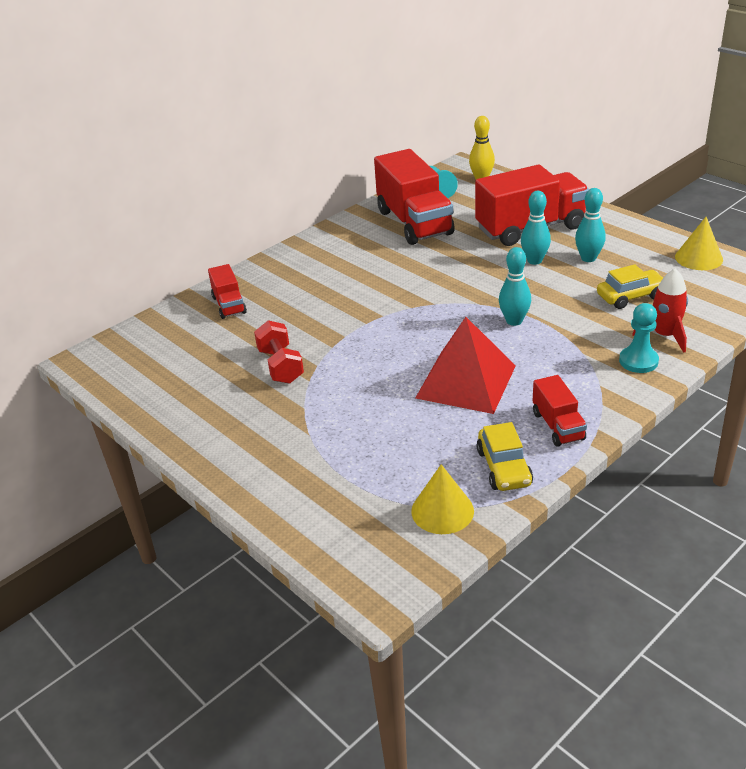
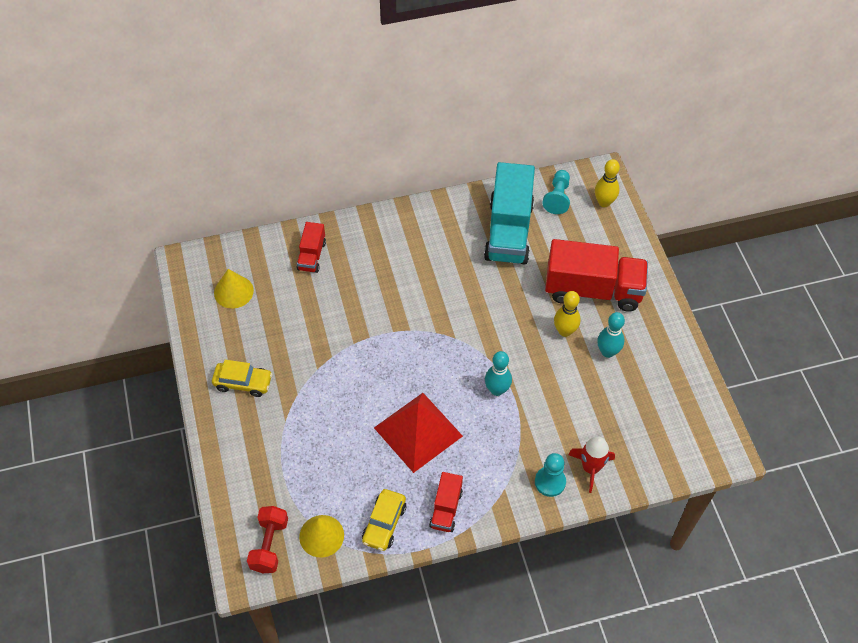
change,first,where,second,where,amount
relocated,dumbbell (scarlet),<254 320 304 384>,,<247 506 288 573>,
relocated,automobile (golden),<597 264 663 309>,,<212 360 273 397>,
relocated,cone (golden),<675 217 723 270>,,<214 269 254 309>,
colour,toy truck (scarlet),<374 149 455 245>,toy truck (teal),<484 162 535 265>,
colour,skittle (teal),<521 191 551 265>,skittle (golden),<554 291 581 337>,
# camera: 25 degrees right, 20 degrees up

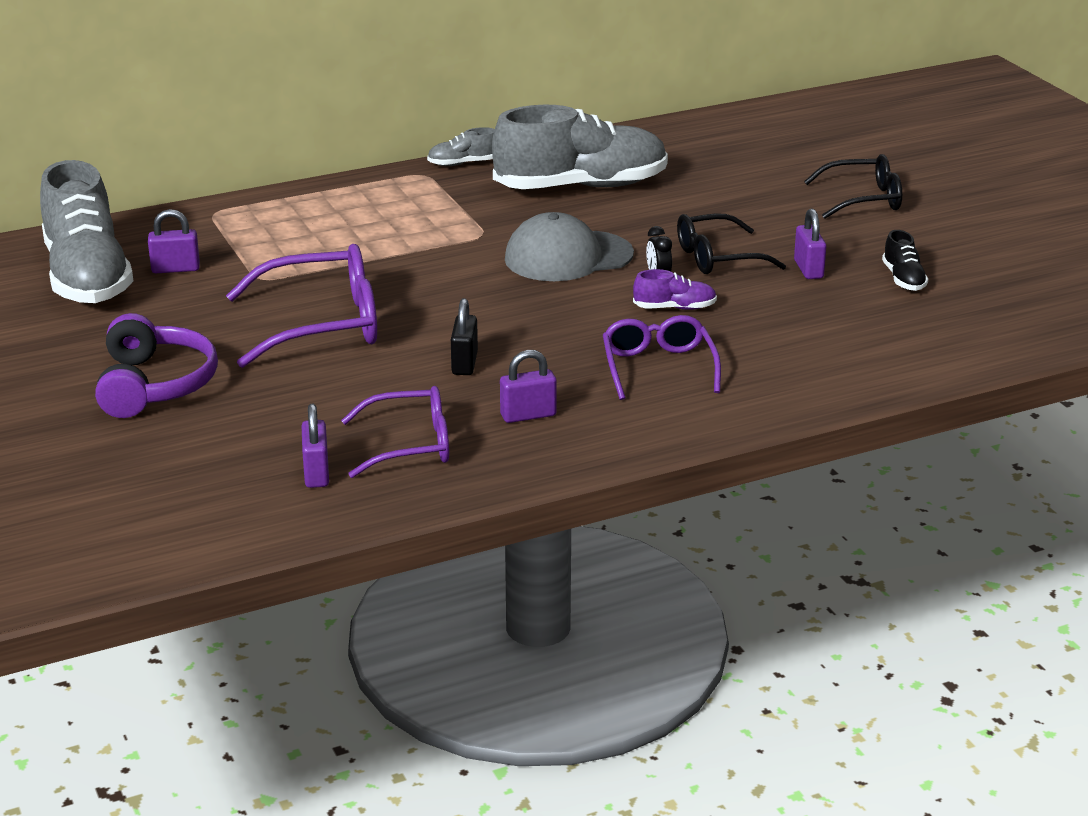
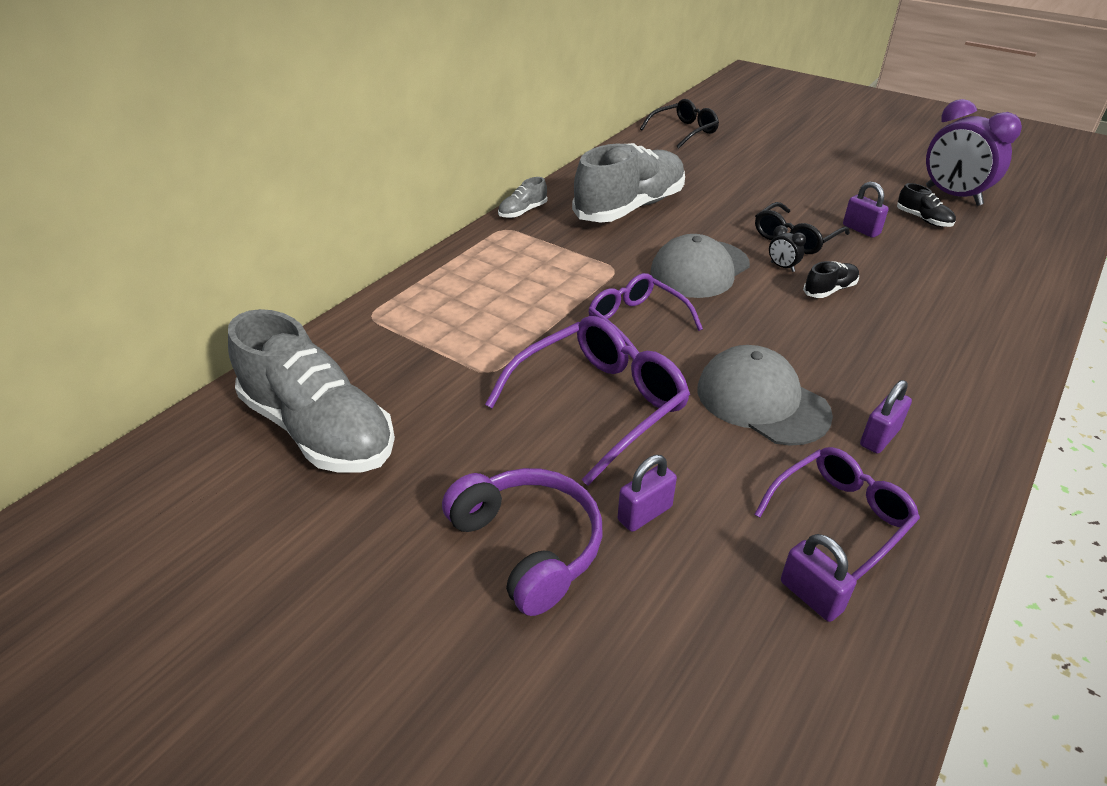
change,first,where,second,where,amount
appeared,,,bedside clock (royal purple),<926 99 1022 206>,
relocated,small lock (royal purple),<148 209 200 273>,,<618 455 677 532>,
relocated,glasses (royal purple),<603 315 721 400>,,<588 273 703 353>,
relocated,glasses (ebony),<804 154 902 219>,,<640 99 719 148>,
exchanged,small lock (ebony),<451 298 478 375>,cap (grey),<698 345 833 446>,
colour,shoe (royal purple),<633 269 717 310>,shoe (ebony),<803 261 859 298>,
# camera: 30 degrees left, 10 degrees up

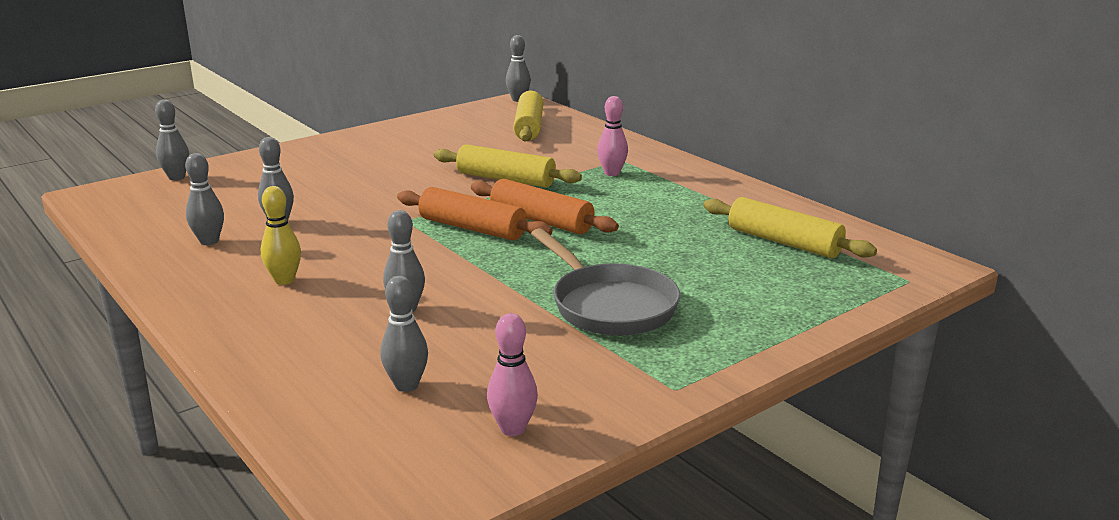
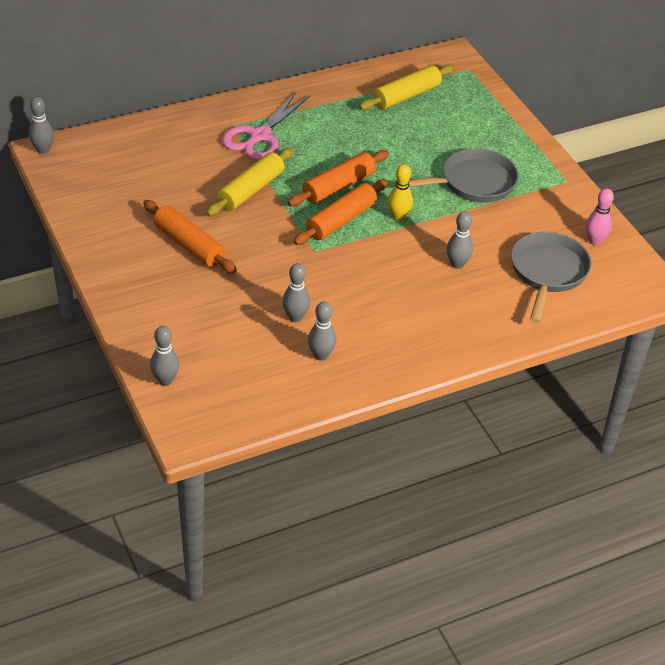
change,first,where,second,where,amount
missing,rolling pin (golden),<513 91 544 142>,,,
appeared,,,rolling pin (bright orange),<143 200 237 274>,
relocated,skittle (golden),<261 186 301 285>,,<388 164 413 221>,
exchanged,skittle (grey),<380 276 428 392>,skillet (grey),<511 232 592 323>,
exchanged,skittle (rosy),<597 96 628 176>,scissors (rosy),<222 92 310 160>,
# camera: 80 degrees left, 20 degrees up

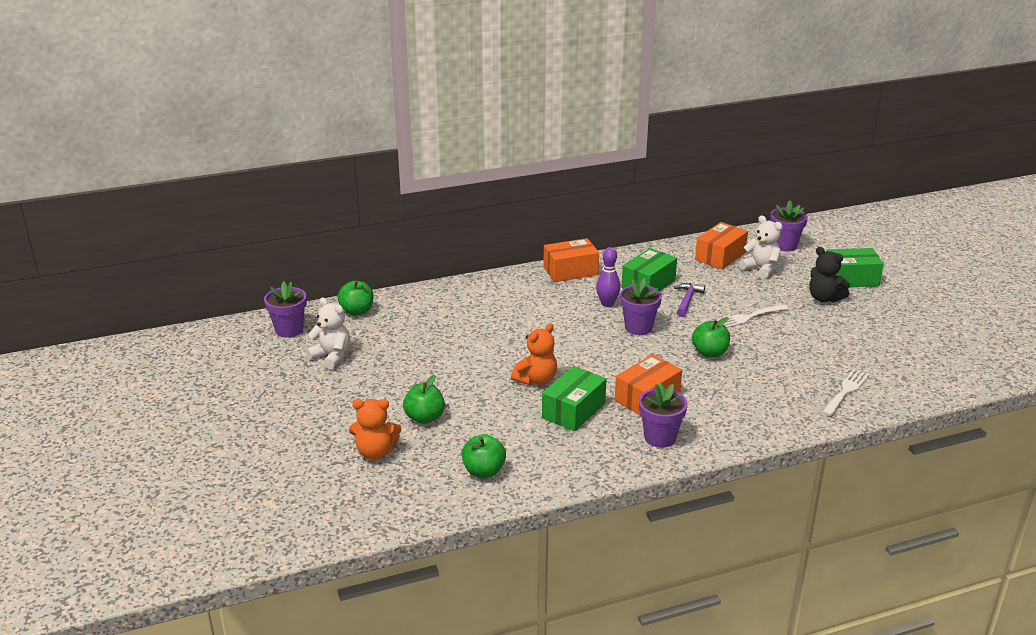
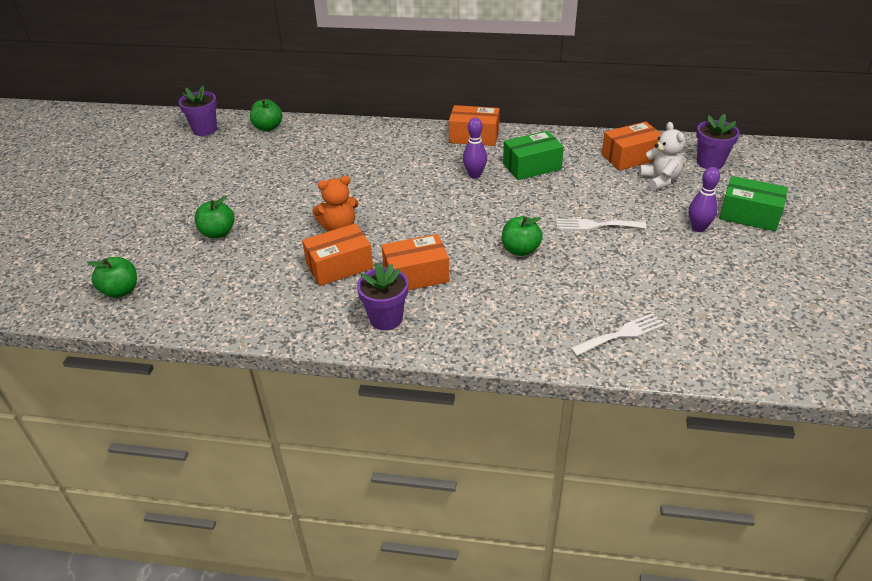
change,first,where,second,where,amount
missing,stuffed bear (white),<306 298 350 369>,,,
missing,stuffed bear (bright orange),<349 399 401 460>,,,
missing,plant pot (royal purple),<620 278 662 335>,,,
missing,hammer (royal purple),<674 283 705 317>,,,
relocated,apple fruit (green),<462 434 506 478>,,<87 257 137 298>,
exchanged,stuffed bear (ebony),<810 247 850 303>,skittle (royal purple),<689 167 720 232>,
colour,package (green),<542 366 606 431>,package (bright orange),<302 223 373 286>,
# camera: 30 degrees right, 10 degrees up

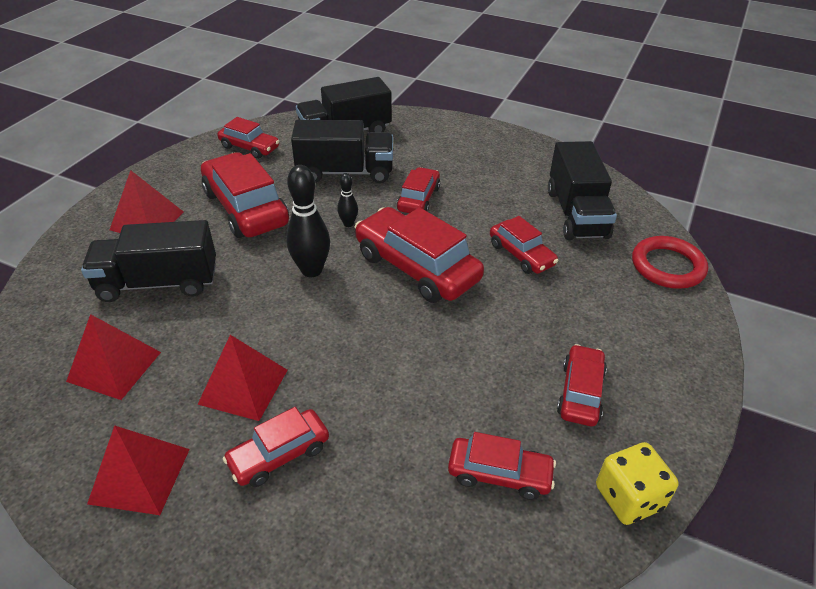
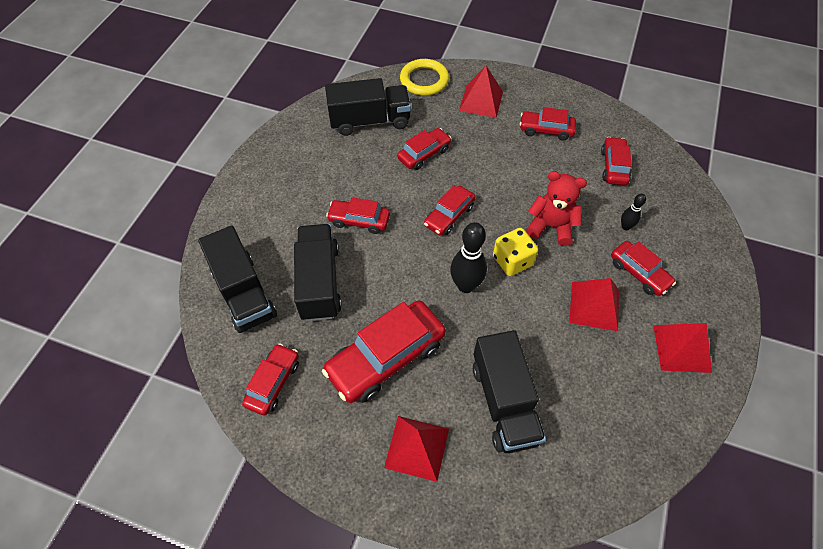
change,first,where,second,where,amount
appeared,,,stuffed bear (scarlet),<526 171 587 246>,
relocated,pyramid shape (scarlet),<66 314 161 400>,,<459 66 503 118>,
relocated,skittle (ebony),<337 173 358 227>,,<621 194 646 230>,
relocated,game die (golden),<596 442 679 525>,,<493 228 538 276>,
colour,hoop (scarlet),<632 236 708 289>,hoop (golden),<400 59 449 96>,
size,automobile (scarlet),<355 207 484 303>,,<424 185 475 235>,x0.57
# camera: 95 degrees left, 15 degrees up

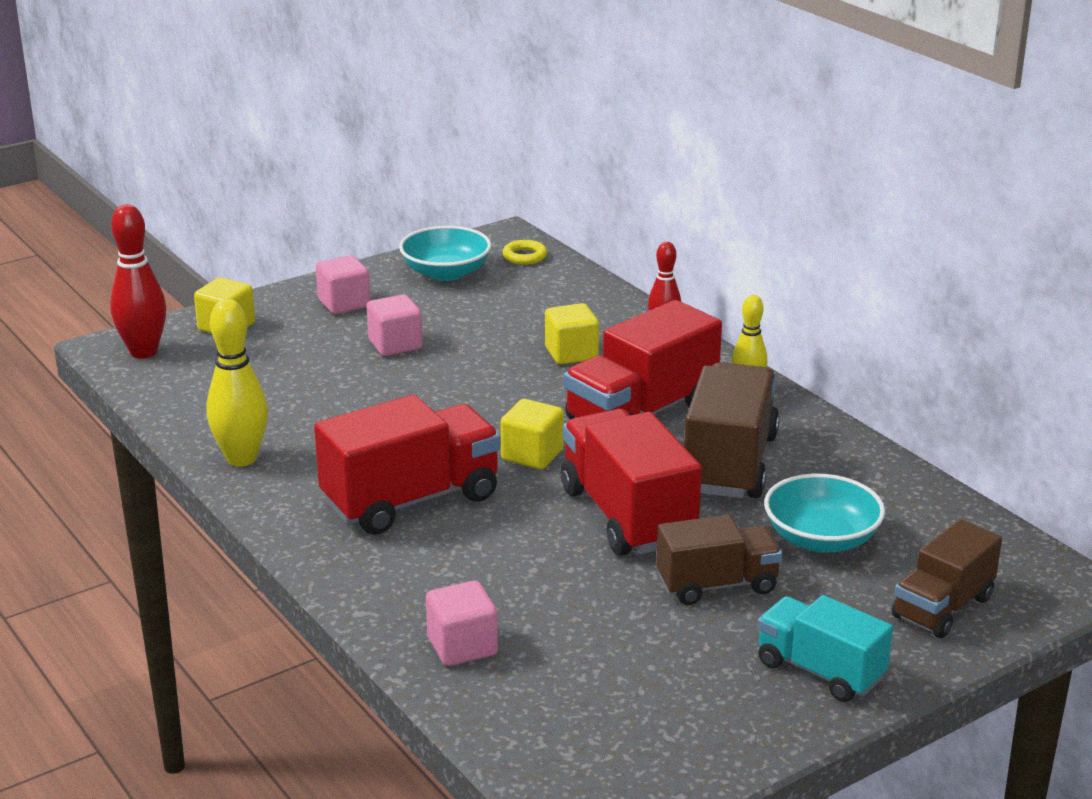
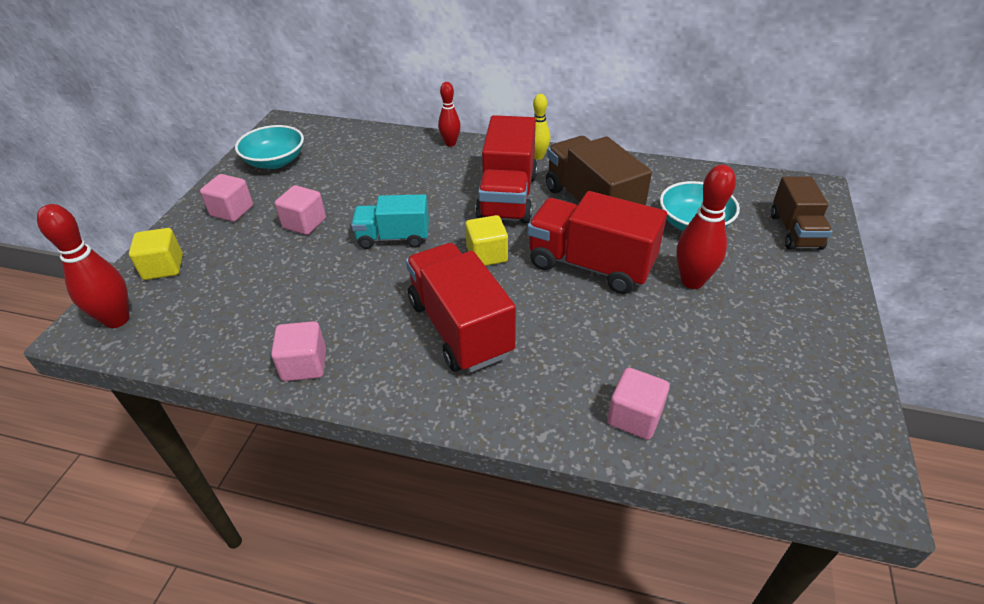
change,first,where,second,where,amount
missing,hoop (golden),<502 240 547 265>,,,
missing,cube (golden),<545 303 599 365>,,,
relocated,toy truck (teal),<757 595 893 702>,,<351 194 429 249>,
exchanged,skittle (golden),<206 299 268 467>,cube (rosy),<271 321 326 381>,
exchanged,toy truck (russet),<656 515 782 605>,skittle (scarlet),<677 164 736 289>,
spun,toy truck (scarlet),<314 395 501 535>,,<406 243 516 372>,45 degrees counterclockwise
# camera: 40 degrees left, 15 degrees up

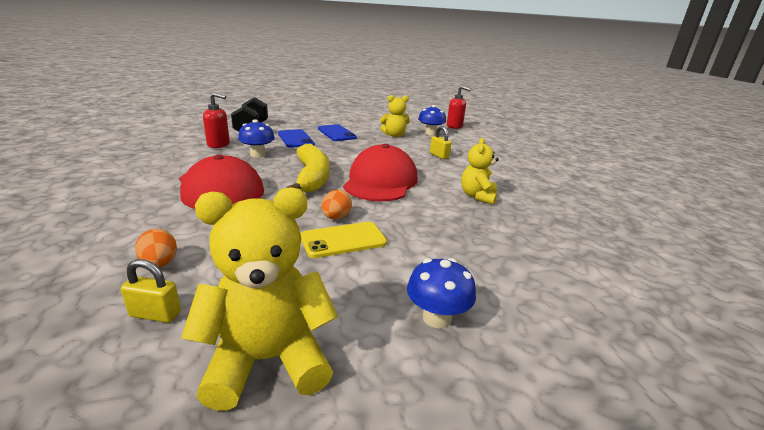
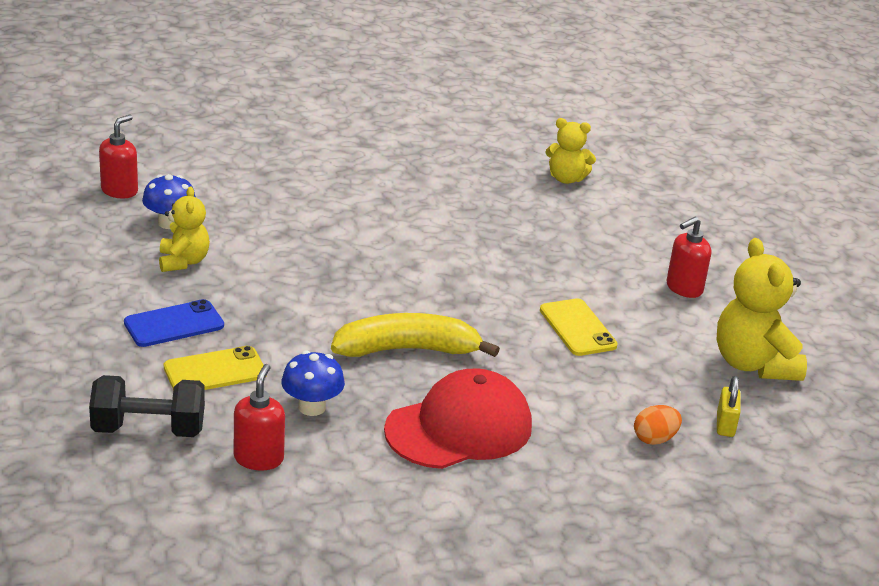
change,first,where,second,where,amount
missing,toy egg (bright orange),<322 190 352 219>,,,
missing,cap (scarlet),<343 144 417 201>,,,
missing,small lock (golden),<430 126 451 159>,,,
relocated,stuffed bear (golden),<461 138 499 205>,,<545 118 596 184>,
exchanged,mushroom (cobalt),<407 258 476 328>,soap pump (scarlet),<667 217 711 298>,
colour,mobile phone (cobalt),<278 129 314 148>,mobile phone (golden),<164 346 267 390>,
# camera: 90 degrees left, 5 degrees up

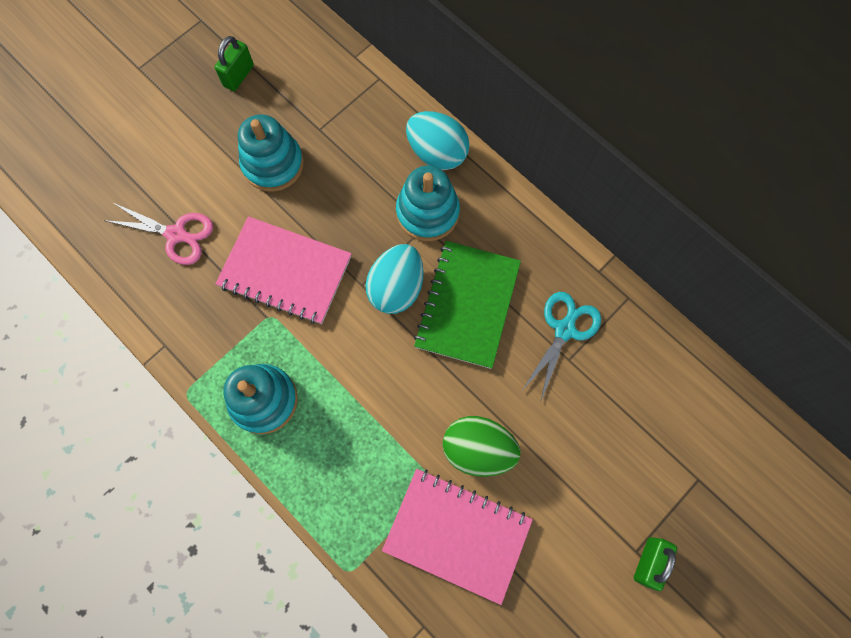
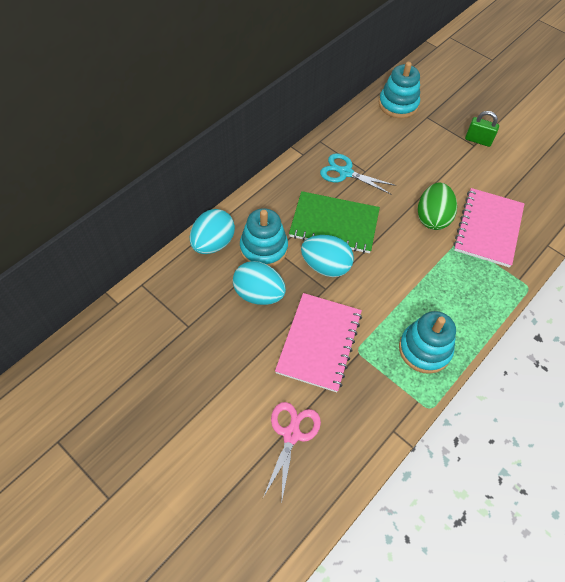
change,first,where,second,where,amount
missing,small lock (green),<215 36 254 91>,,,
appeared,,,toy egg (teal),<233 261 286 305>,
relocated,ring stacker (teal),<238 114 304 192>,,<379 62 420 118>,
# camera: 95 degrees left, 15 degrees down

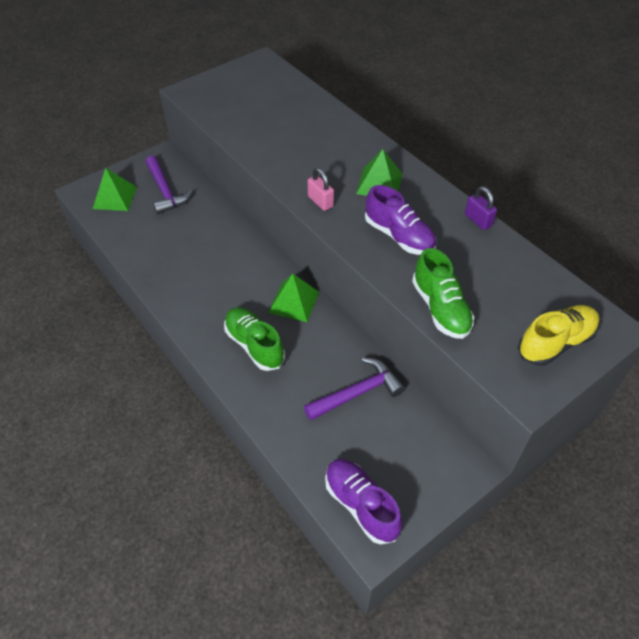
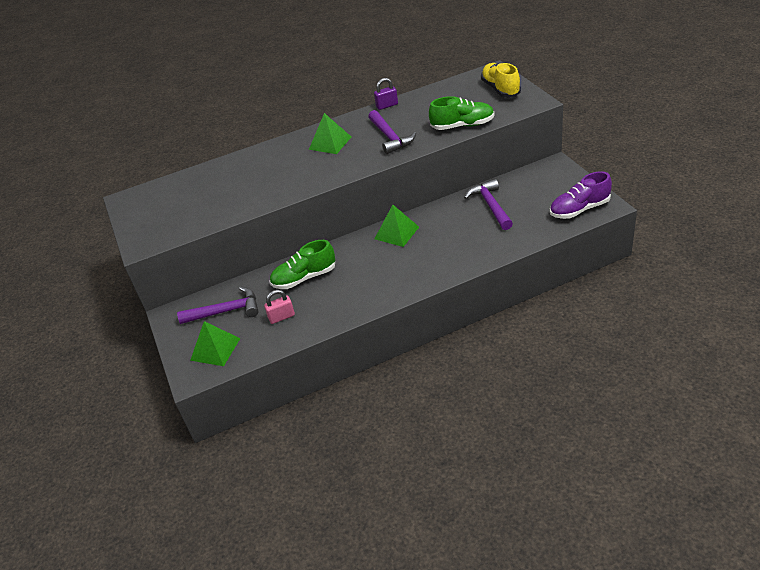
change,first,where,second,where,amount
relocated,shoe (green),<224 307 285 371>,,<270 240 335 289>,
relocated,small lock (rosy),<308 168 334 211>,,<264 290 295 324>,
exchanged,shoe (royal purple),<365 185 436 255>,hammer (royal purple),<368 110 416 154>,
# camera: 70 degrees left, 10 degrees down

